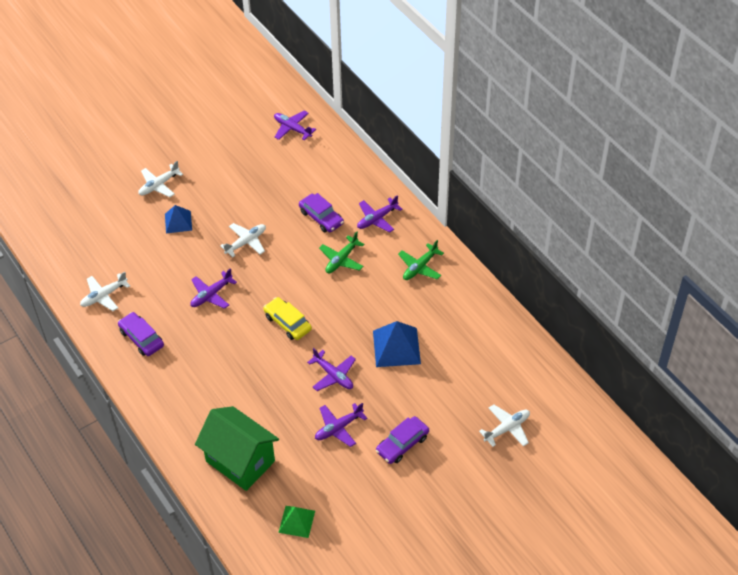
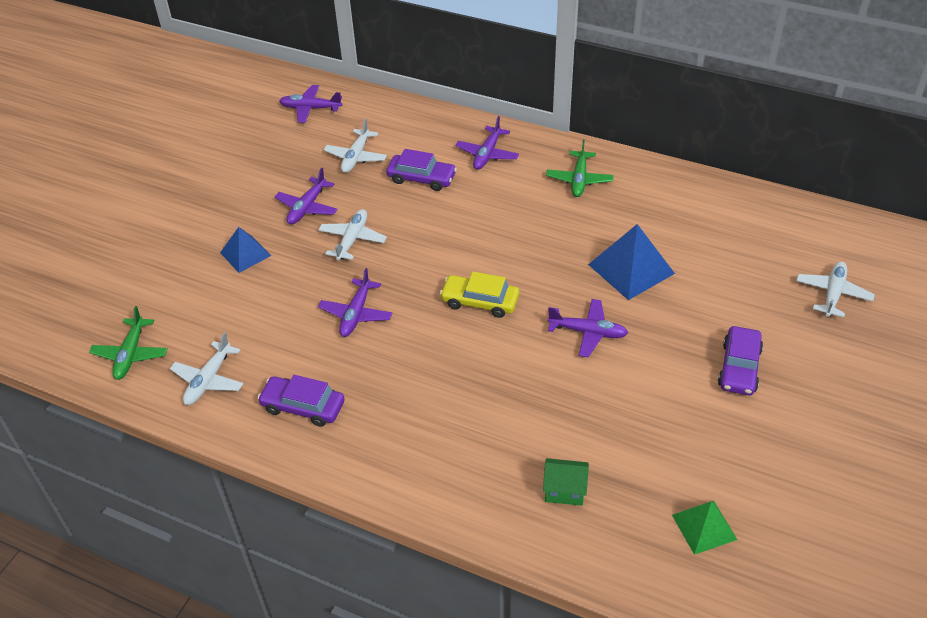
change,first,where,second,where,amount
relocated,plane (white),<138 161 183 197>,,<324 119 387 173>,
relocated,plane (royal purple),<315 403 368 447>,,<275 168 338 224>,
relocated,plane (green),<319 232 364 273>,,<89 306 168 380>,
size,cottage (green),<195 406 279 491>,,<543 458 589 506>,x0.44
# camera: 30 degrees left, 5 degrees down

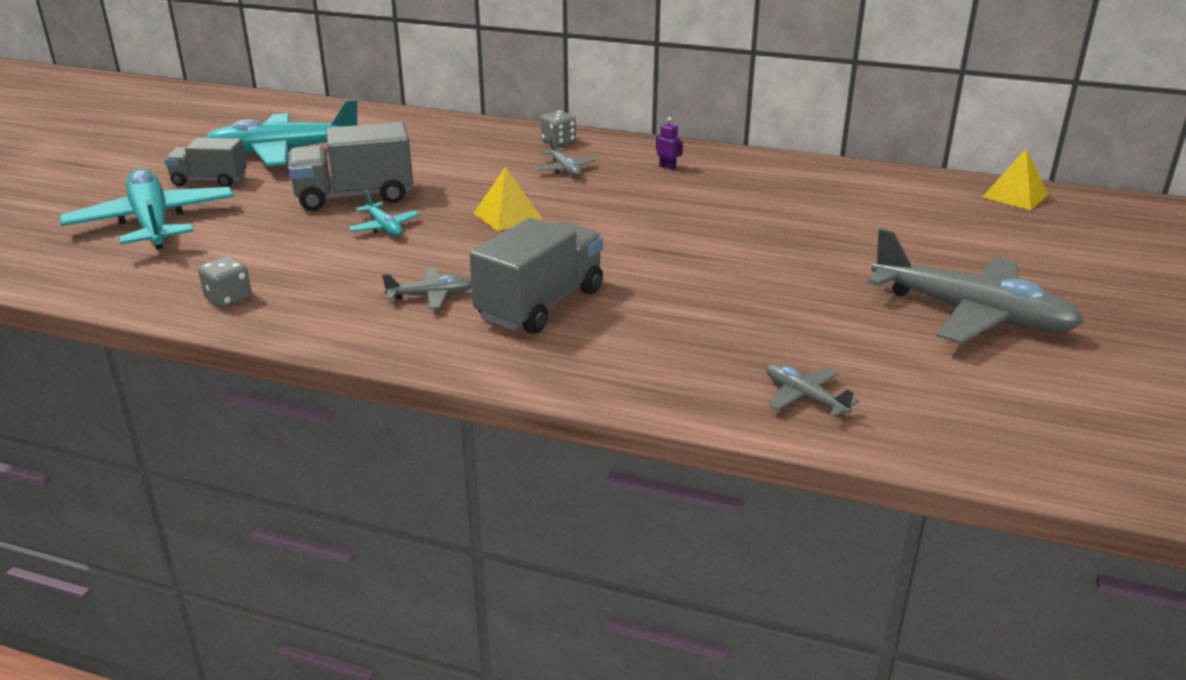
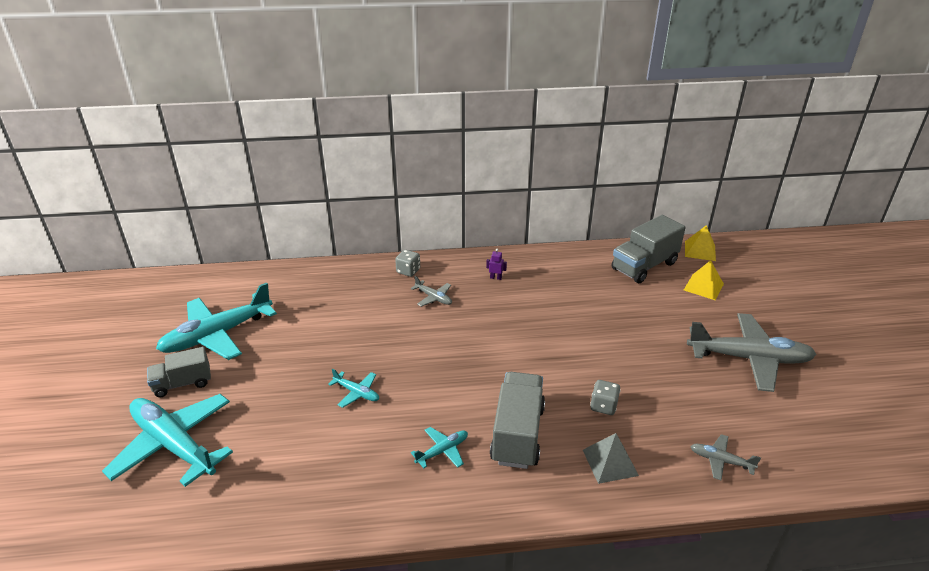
change,first,where,second,where,amount
appeared,,,pyramid shape (grey),<583 433 639 484>,
relocated,game die (grey),<198 256 252 308>,,<590 380 620 415>,
relocated,toy truck (grey),<289 122 413 211>,,<611 215 686 283>,
relocated,pyramid shape (golden),<474 167 542 231>,,<684 260 724 300>,
colour,plane (grey),<382 268 472 309>,plane (teal),<411 427 468 468>,
# camera: 25 degrees left, 5 degrees up

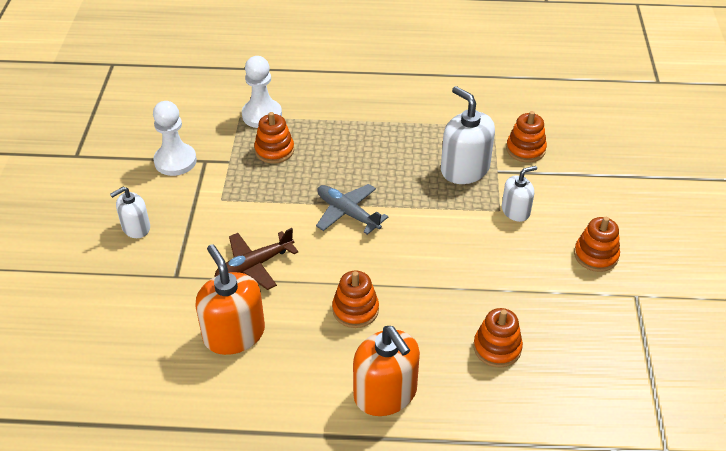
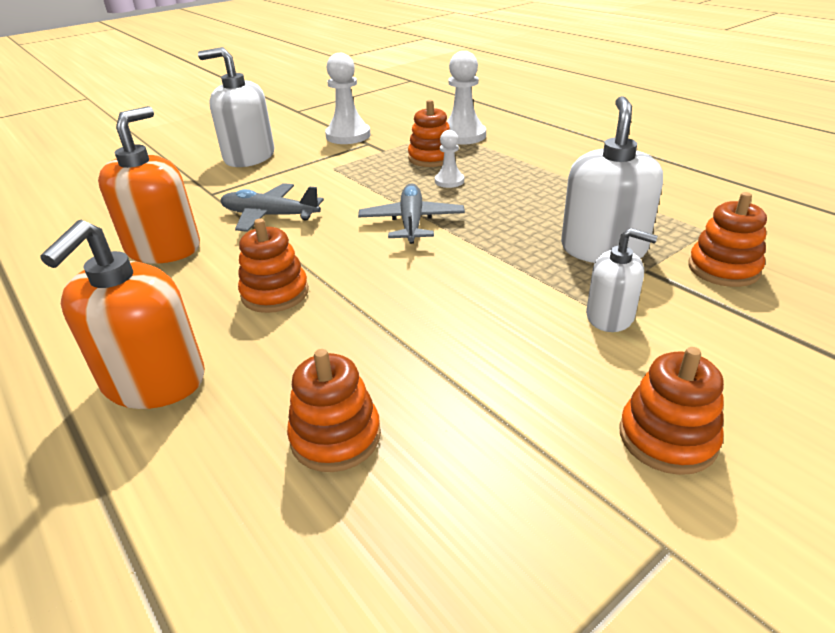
change,first,where,second,where,amount
appeared,,,chess pawn (white),<435 130 464 188>,
colour,plane (russet),<214 228 298 290>,plane (grey),<220 183 324 232>,
size,soap pump (white),<110 187 150 238>,,<198 47 274 167>,x1.69
# camera: 50 degrees right, 10 degrees down

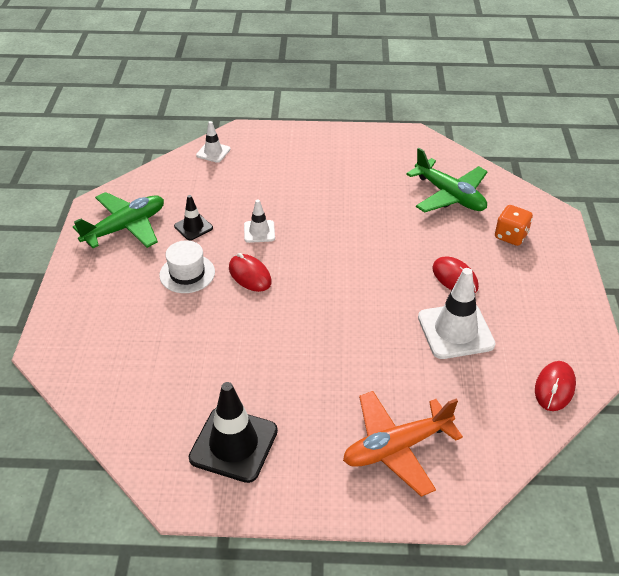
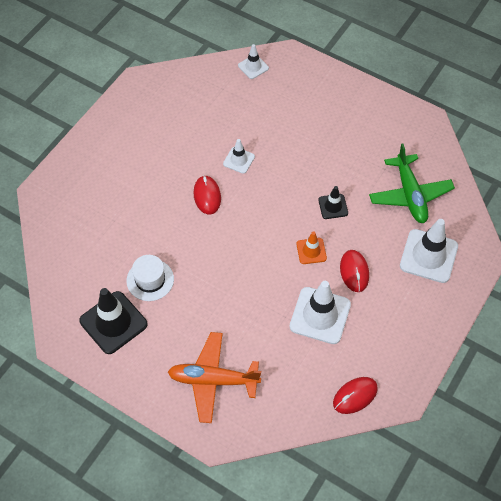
change,first,where,second,where,amount
missing,plane (green),<73 192 164 248>,,,
appeared,,,traffic cone (bright orange),<297 231 327 264>,
relocated,hat (white),<159 240 215 293>,,<127 255 174 301>,
relocated,traffic cone (ebony),<174 195 213 240>,,<318 186 348 219>,
exchanged,game die (bright orange),<495 205 533 246>,traffic cone (white),<400 219 458 283>,
# camera: 30 degrees right, 15 degrees up

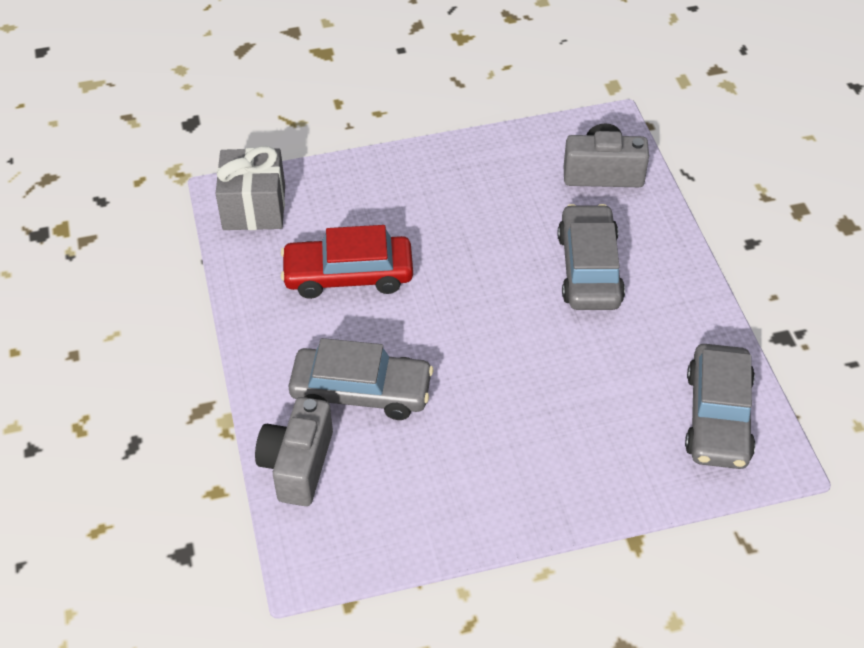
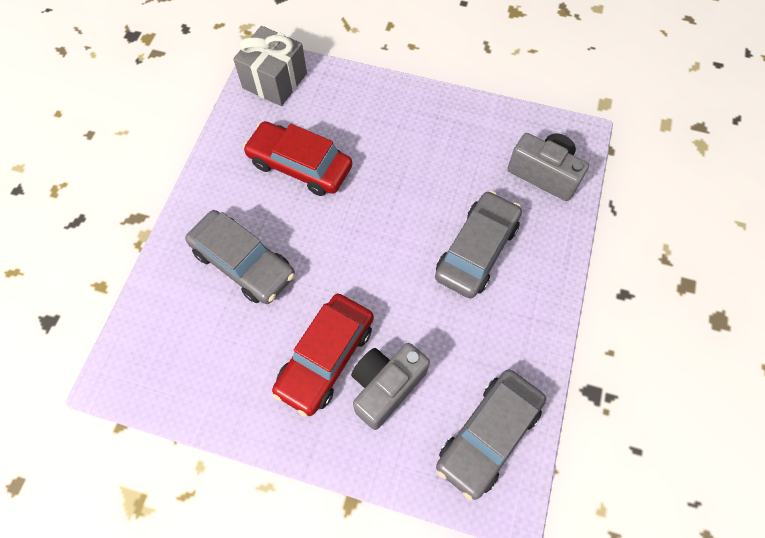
change,first,where,second,where,amount
appeared,,,automobile (scarlet),<272 294 374 416>,
relocated,camera (grey),<255 397 333 506>,,<351 343 430 430>,
# camera: 30 degrees right, 15 degrees up

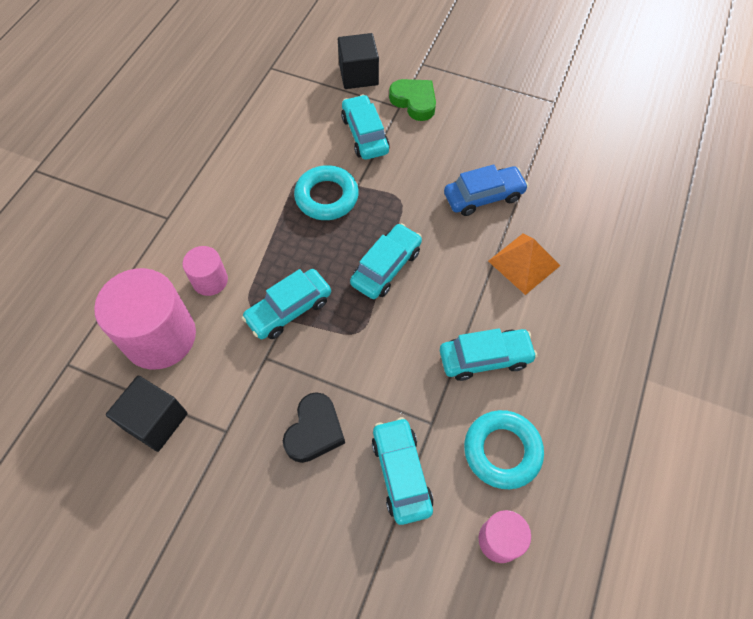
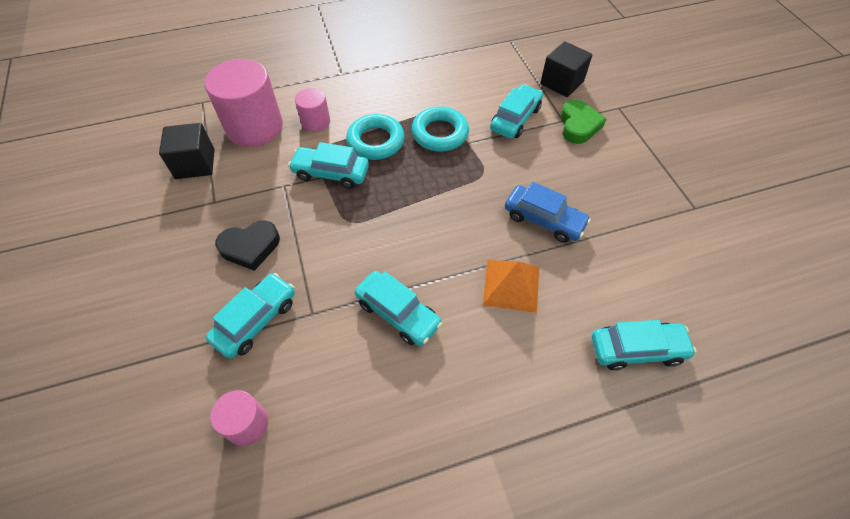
change,first,where,second,where,amount
relocated,automobile (teal),<350 223 422 299>,,<592 320 696 371>,
relocated,hoop (teal),<464 410 544 489>,,<346 114 405 160>,
# camera: 50 degrees right, 5 degrees down

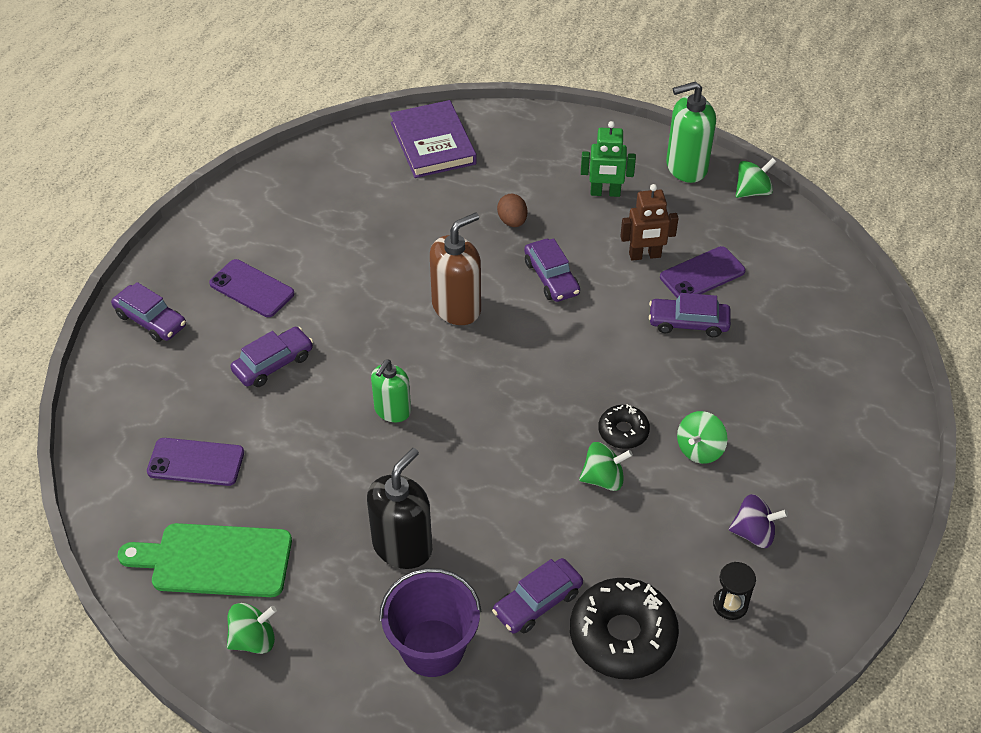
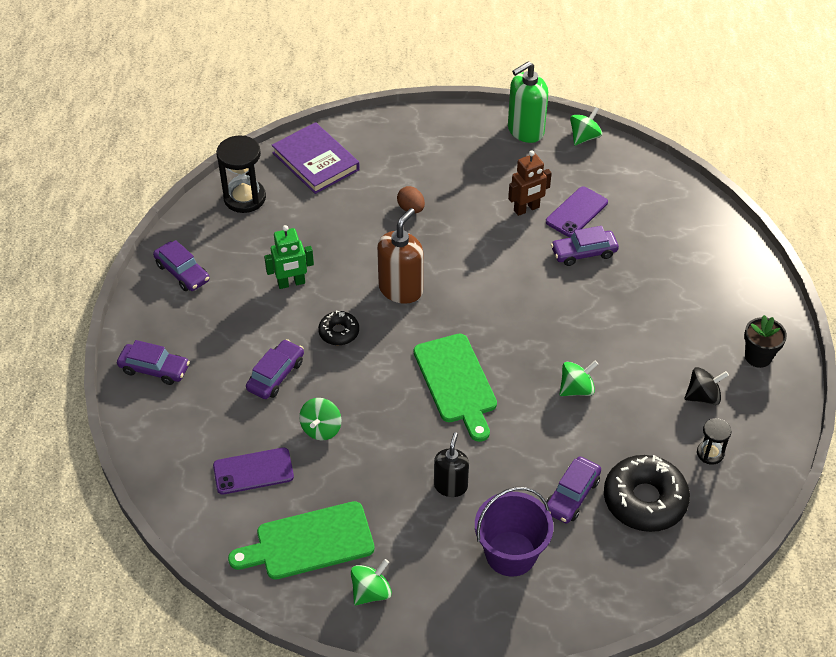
change,first,where,second,where,amount
missing,mobile phone (royal purple),<209 259 295 317>,,,
missing,soap pump (green),<371 360 411 422>,,,
appeared,,,hourglass (ebony),<216 135 266 213>,
appeared,,,cutting board (green),<414 334 497 442>,
appeared,,,plant pot (ebony),<744 315 787 368>,
relocated,automobile (royal purple),<524 238 580 302>,,<153 240 210 291>,
relocated,toy robot (green),<581 121 636 197>,,<264 225 314 289>,
relocated,donut (ebony),<598 404 650 449>,,<318 311 359 345>,
relocated,whirligig (green),<677 411 728 464>,,<299 398 341 441>,
colour,whirligig (royal purple),<729 494 788 548>,whirligig (ebony),<685 367 729 405>,
size,soap pump (ebony),<367 448 432 569>,,<434 432 469 497>,x0.66
# camera: 20 degrees left, 0 degrees up

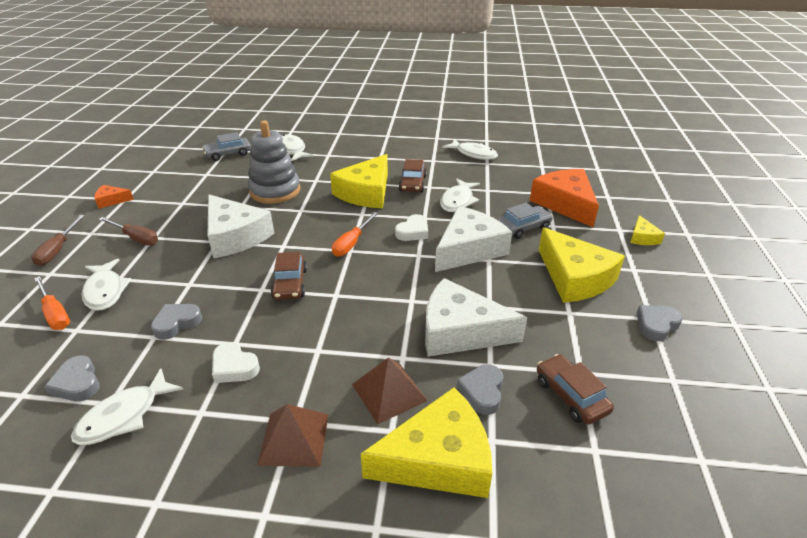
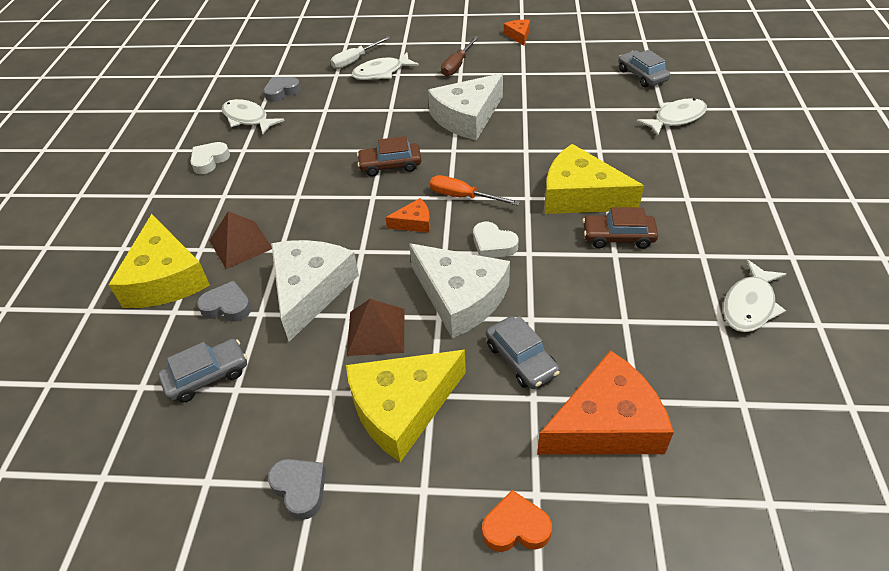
change,first,where,second,where,amount
missing,hand screwdriver (russet),<31 215 84 266>,,,
missing,love heart (grey),<151 304 202 340>,,,
missing,ring stacker (grey),<248 120 300 204>,,,
missing,fish figure (white),<440 178 480 212>,,,
appeared,,,cheese wedge (bright orange),<385 198 430 233>,
relocated,love heart (white),<212 342 260 383>,,<190 142 230 174>,
relocated,pyramid shape (russet),<257 404 328 467>,,<347 299 404 356>,
exchanged,cheese wedge (golden),<630 215 665 245>,love heart (bright orange),<482 490 552 552>,
colour,hand screwdriver (bright orange),<34 276 70 330>,hand screwdriver (white),<330 36 391 69>,
colour,automobile (russet),<537 354 614 425>,automobile (grey),<158 339 247 403>,
# camera: 90 degrees right, 10 degrees up

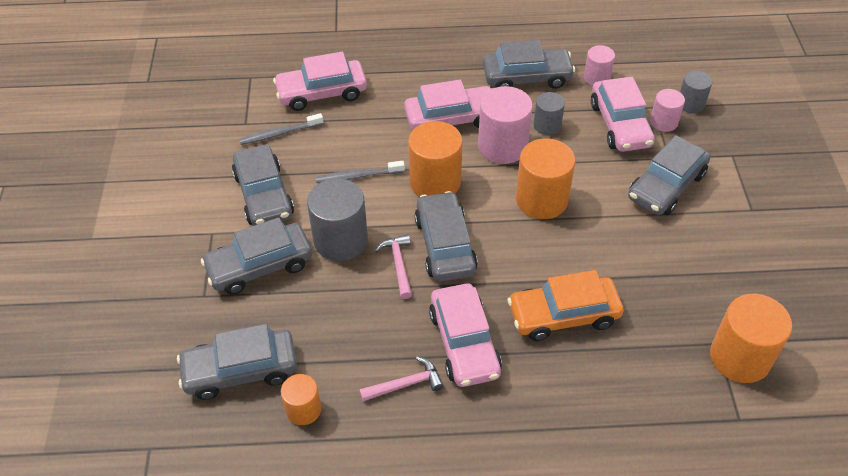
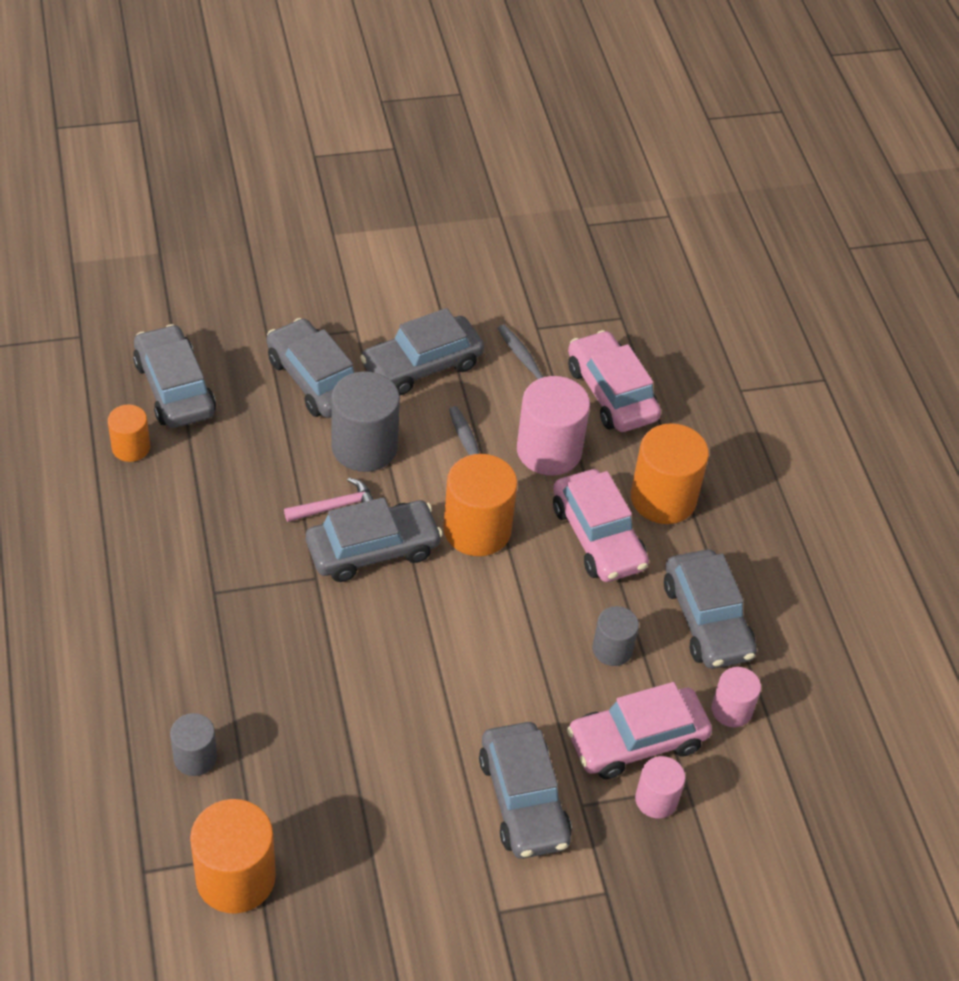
change,first,where,second,where,amount
missing,hammer (rosy),<359 357 444 401>,,,
missing,automobile (rosy),<429 284 502 387>,,,
missing,automobile (bright orange),<507 270 623 341>,,,
relocated,cylinder (rosy),<478 86 533 164>,,<517 376 590 476>,
relocated,cylinder (bright orange),<516 139 575 219>,,<631 423 709 524>,
relocated,cylinder (grey),<680 71 712 113>,,<170 713 217 776>,
spun,automobile (grey),<628 135 711 215>,,<479 722 572 859>,135 degrees counterclockwise
# camera: 75 degrees right, 0 degrees up

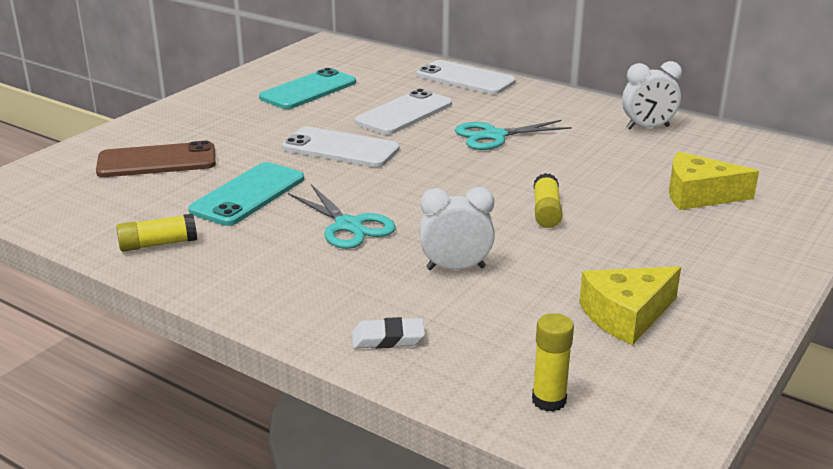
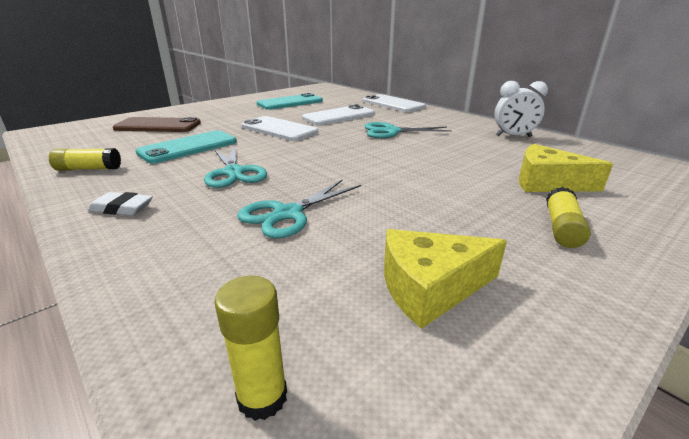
change,first,where,second,where,amount
relocated,gum eraser (white),<352 317 425 349>,,<88 192 153 216>,
relocated,glue (golden),<534 173 562 228>,,<546 187 591 248>,
exchanged,bedside clock (white),<419 187 495 270>,scissors (teal),<237 179 361 238>,
# camera: 15 degrees right, 0 degrees up

